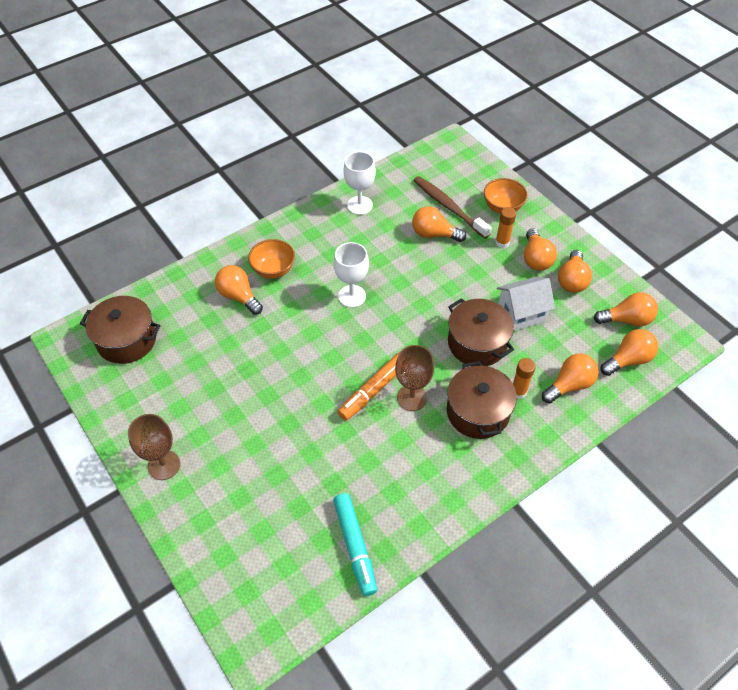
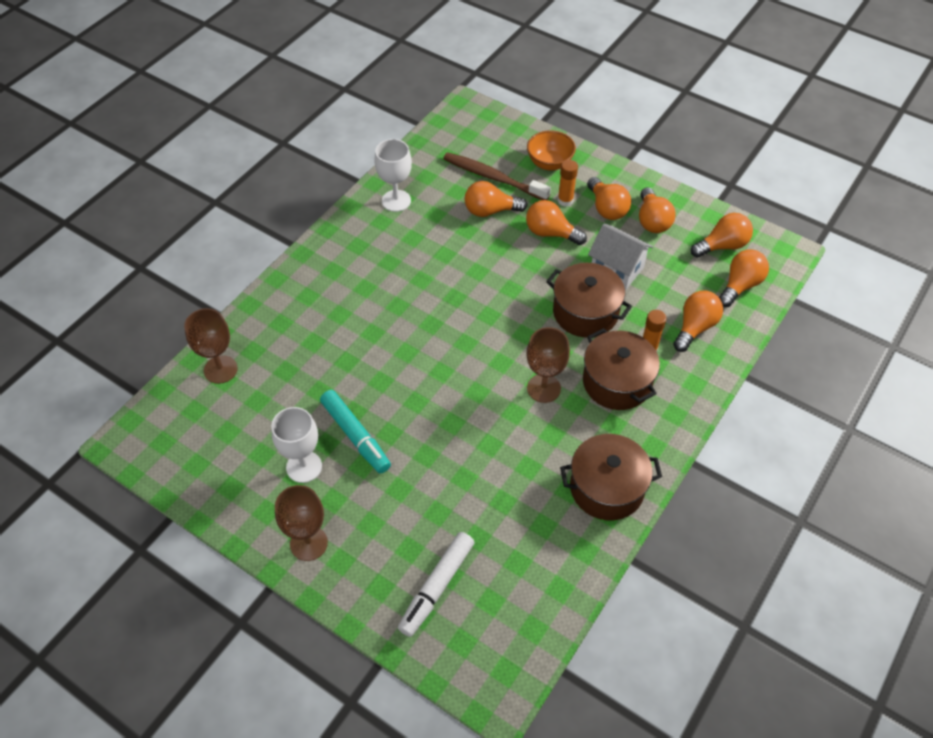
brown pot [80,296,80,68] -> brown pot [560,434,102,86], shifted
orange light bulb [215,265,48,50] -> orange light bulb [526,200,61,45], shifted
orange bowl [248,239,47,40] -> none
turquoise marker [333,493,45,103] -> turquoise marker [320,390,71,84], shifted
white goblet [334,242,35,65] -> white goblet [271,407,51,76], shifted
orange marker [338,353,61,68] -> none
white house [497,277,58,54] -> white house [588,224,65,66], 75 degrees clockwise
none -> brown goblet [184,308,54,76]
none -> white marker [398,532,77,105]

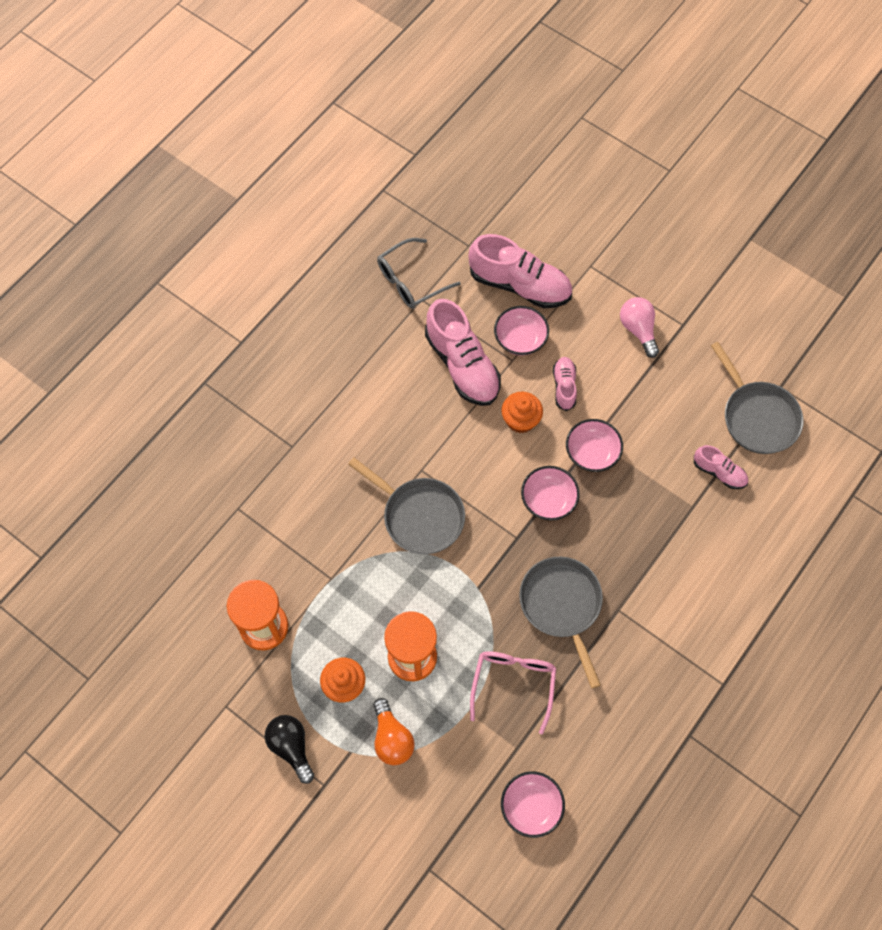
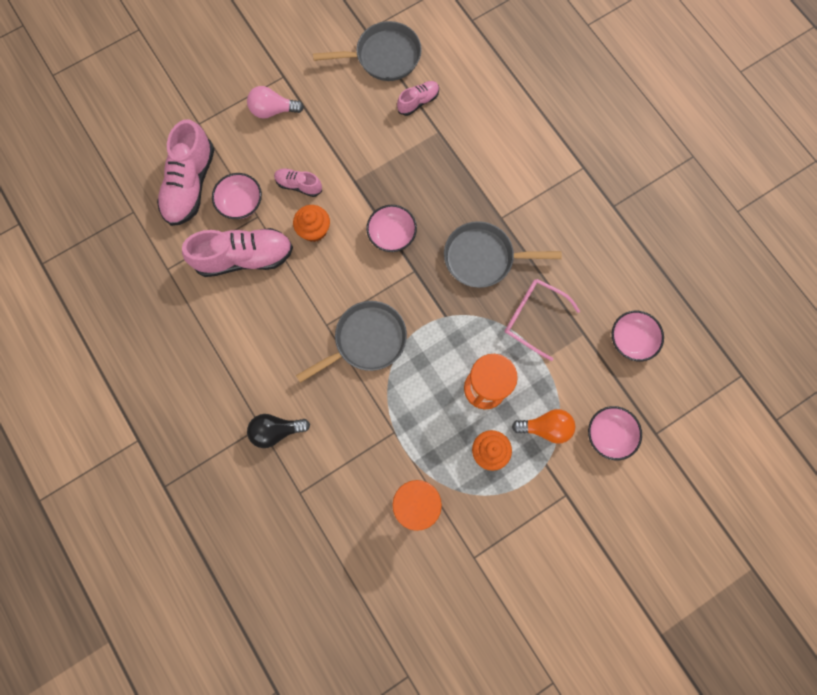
black light bulb [264,715,50,69] -> black light bulb [247,414,63,34], shifted
grey glasses [377,238,84,71] -> none
pink shoe [468,234,104,74] -> pink shoe [157,119,57,107], 150 degrees clockwise
pink bowl [566,419,57,53] -> pink bowl [588,406,54,54], shifted

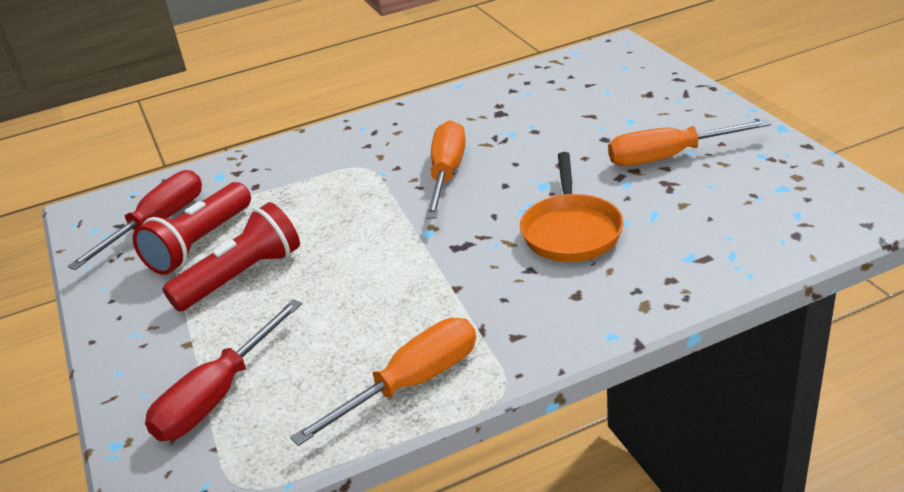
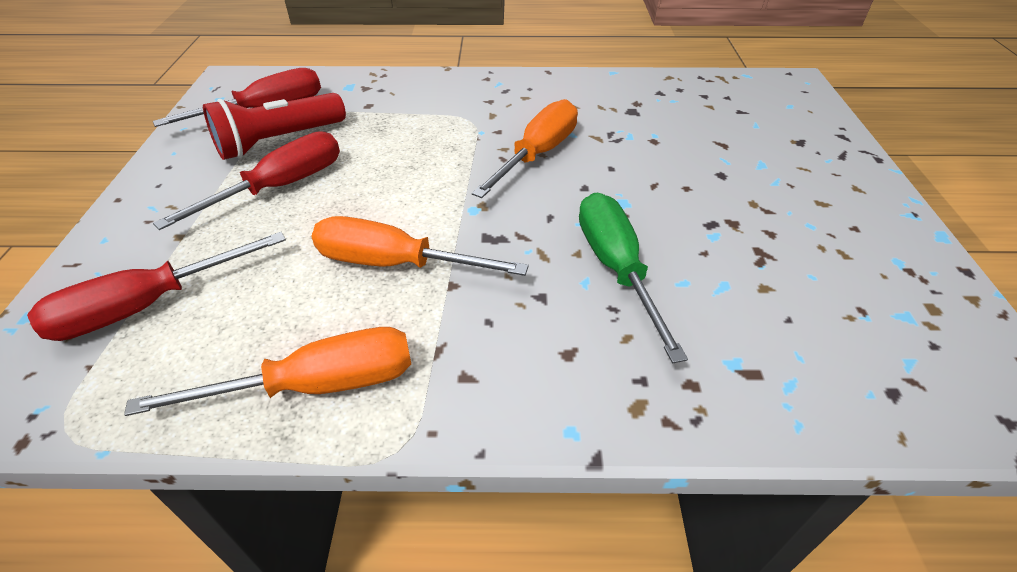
red flashlight [162,202,138,109] -> red screwdriver [153,131,187,99]
orange pan [520,152,103,110] -> green screwdriver [579,193,109,170]
orange screwdriver [608,119,163,47] -> orange screwdriver [311,216,218,60], shifted

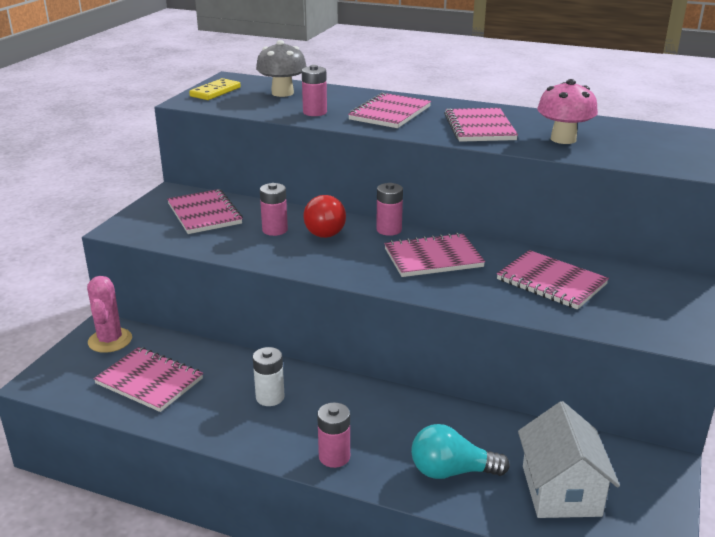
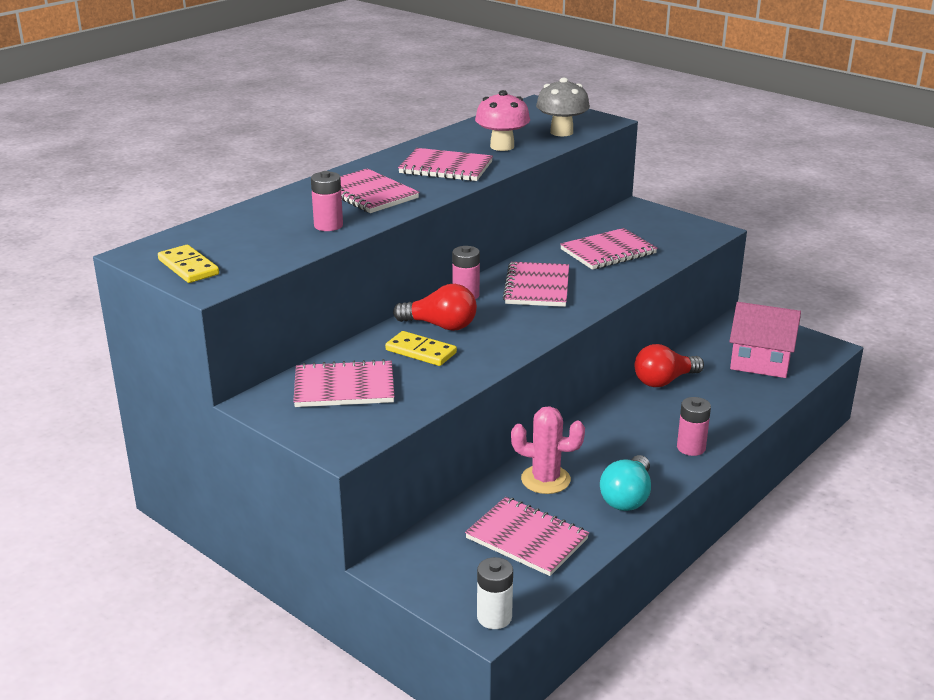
pink cactus [87,276,45,77] -> pink cactus [511,406,74,88], shifted
pink notebook [93,347,110,65] -> pink notebook [465,497,124,79], 75 degrees clockwise
white battery [253,347,32,59] -> white battery [477,557,36,72], shifted
grey mushroom [256,40,51,57] -> grey mushroom [536,77,54,59], shifted
pink battery [260,183,28,53] -> yellow domino [385,331,72,35]
turquoise light bulb [411,424,99,55] -> turquoise light bulb [600,455,51,56], shifted
white house [518,401,102,117] -> pink house [729,302,72,76]
none -> red light bulb [635,344,69,43]

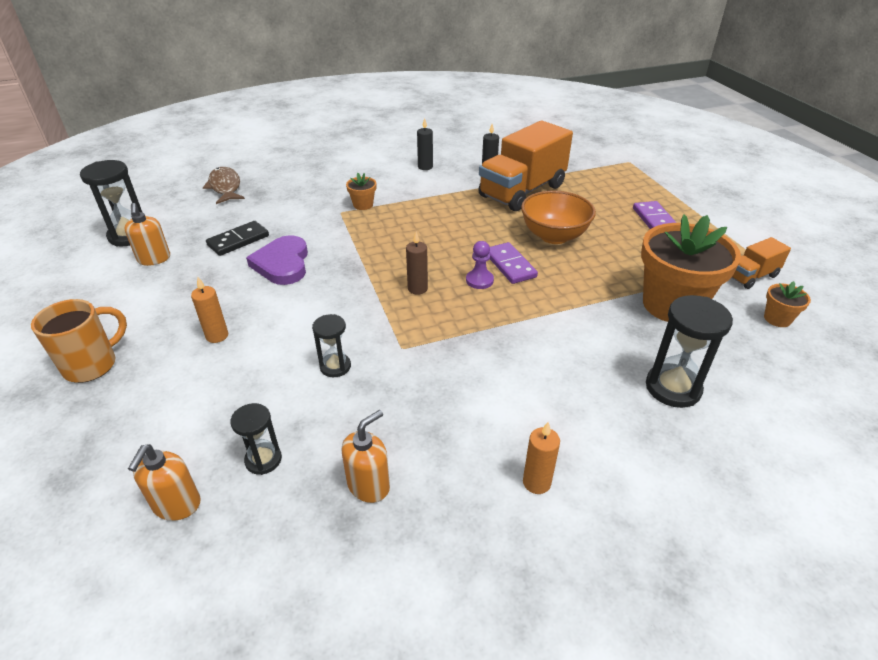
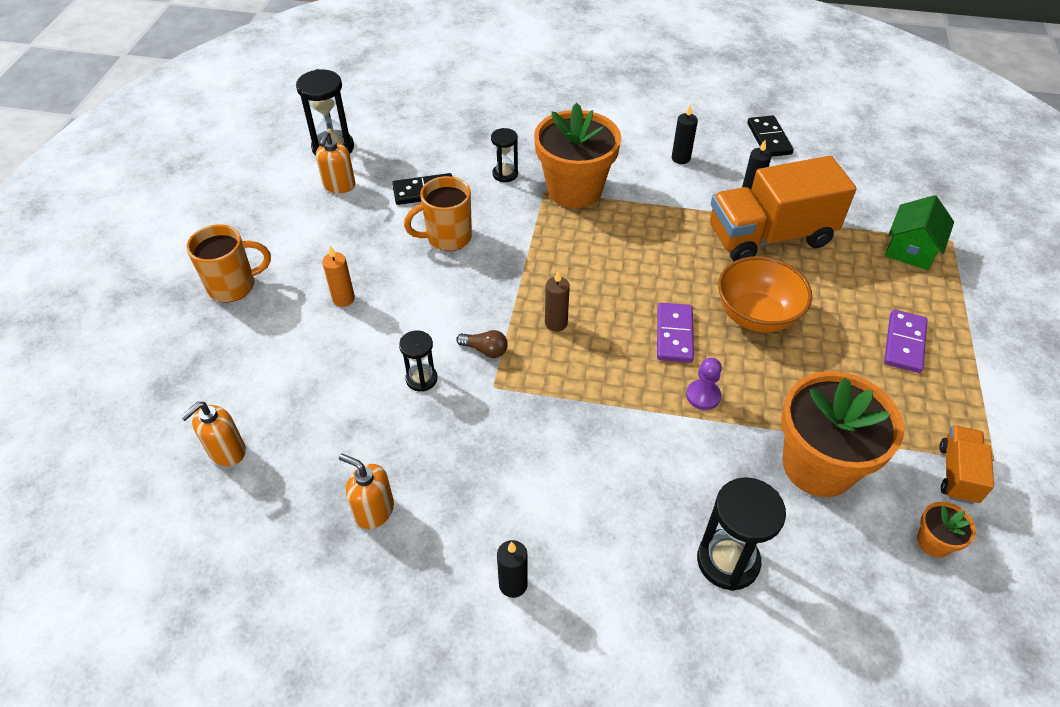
brown fish [203,167,42,37] -> none
black hourglass [230,403,52,72] -> black hourglass [491,128,27,54], shifted
purple heart [246,235,62,50] -> orange mug [404,176,68,75]
orange soap dispenser [342,410,48,93] -> orange soap dispenser [339,454,55,75], 135 degrees counterclockwise
orange flower pot [346,173,30,37] -> orange flower pot [534,103,87,105], x2.34
purple pawn [466,241,28,48] -> purple pawn [686,358,36,52], shifted
orange candle [523,422,37,72] -> black candle [497,540,31,58]
orange truck [731,237,60,52] -> orange truck [939,425,55,79], 105 degrees clockwise
none -> brown light bulb [456,330,52,28]
none -> black domino [747,115,47,42]
none -> green house [885,195,69,75]

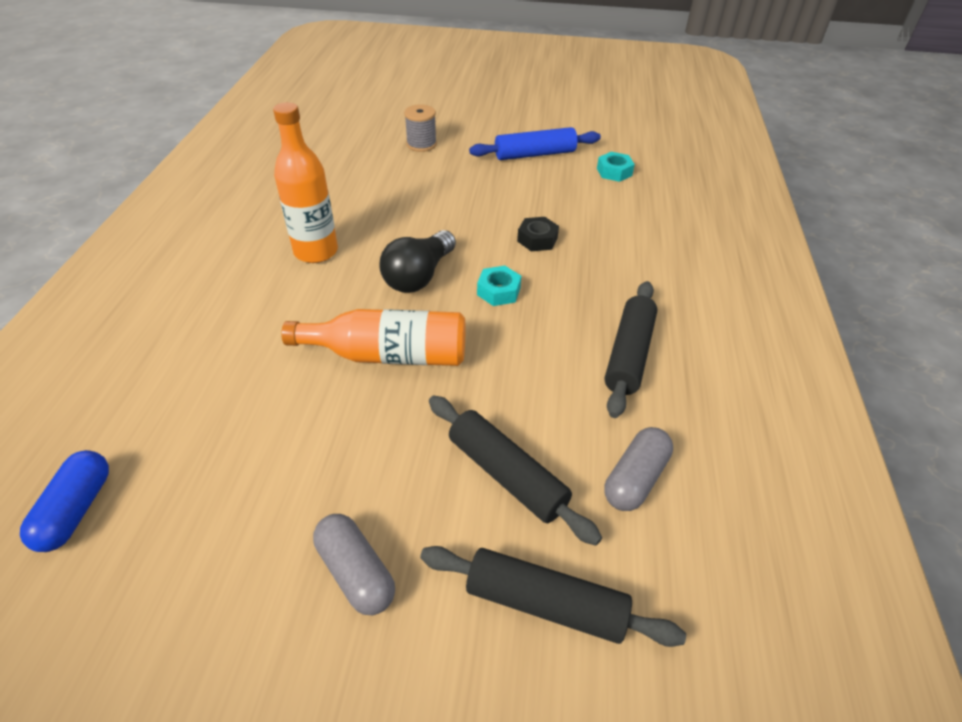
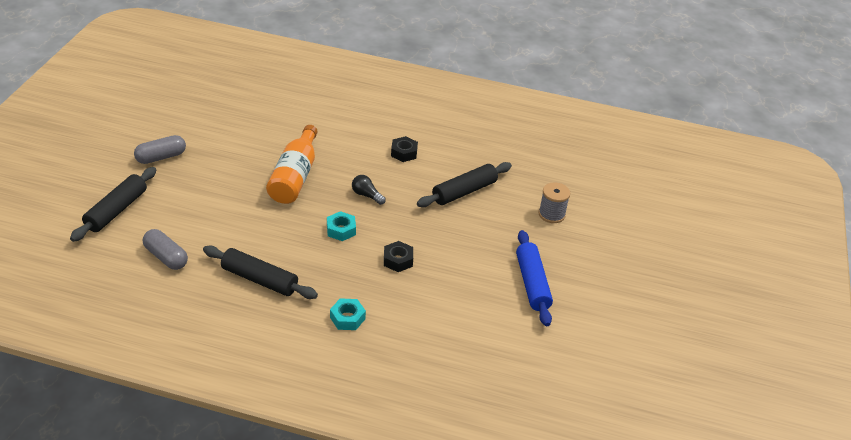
blue capsule [20,450,89,102] -> none
orange bottle [273,102,65,161] -> black nut [391,136,27,26]
black light bulb [379,230,77,63] -> black light bulb [352,175,34,30], x0.55
black rolling pin [429,396,173,150] -> black rolling pin [417,162,95,45], shifted
turquoise nut [597,152,38,30] -> turquoise nut [330,298,36,32], shifted

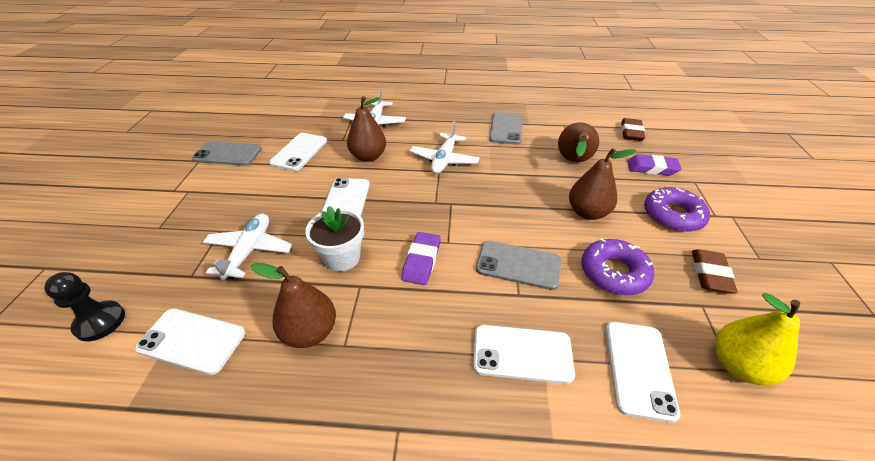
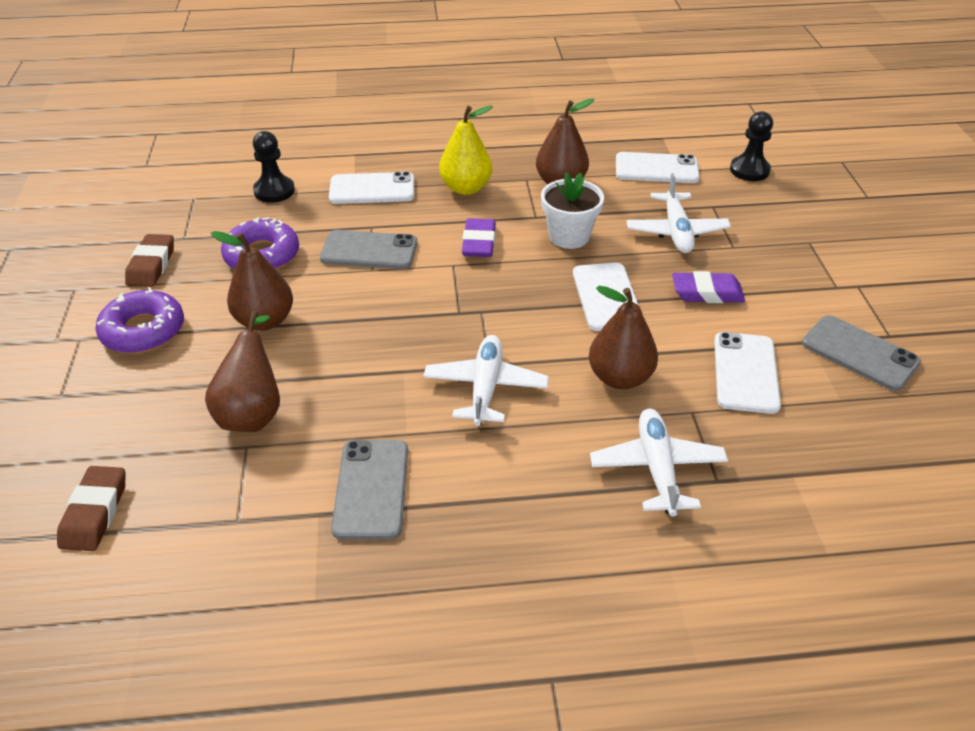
grey phone [192,141,70,25] -> grey phone [802,315,119,76], 45 degrees clockwise
white phone [606,322,74,101] -> black pawn [253,131,42,72]
purple eraser [627,154,55,22] -> purple eraser [672,271,73,32], shifted
yellow pear [715,293,85,92] -> yellow pear [439,105,54,90], shifted

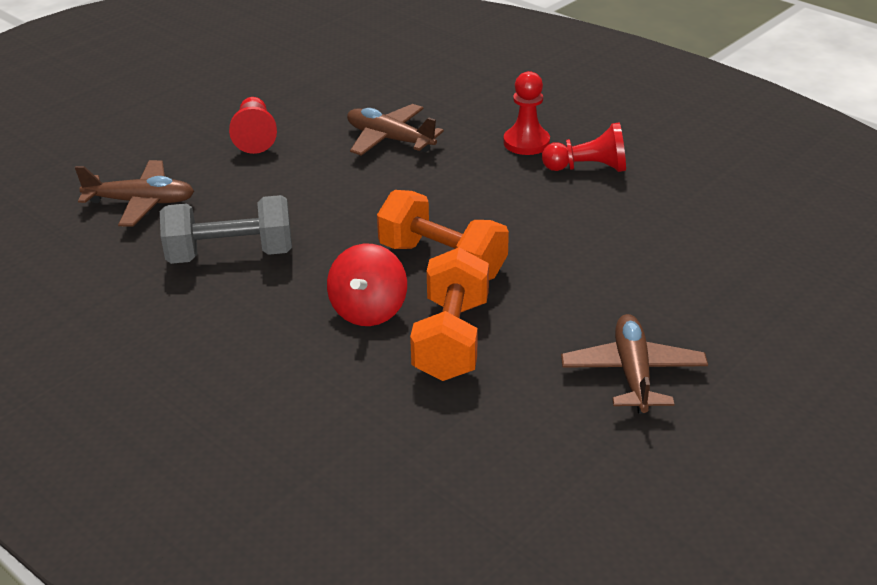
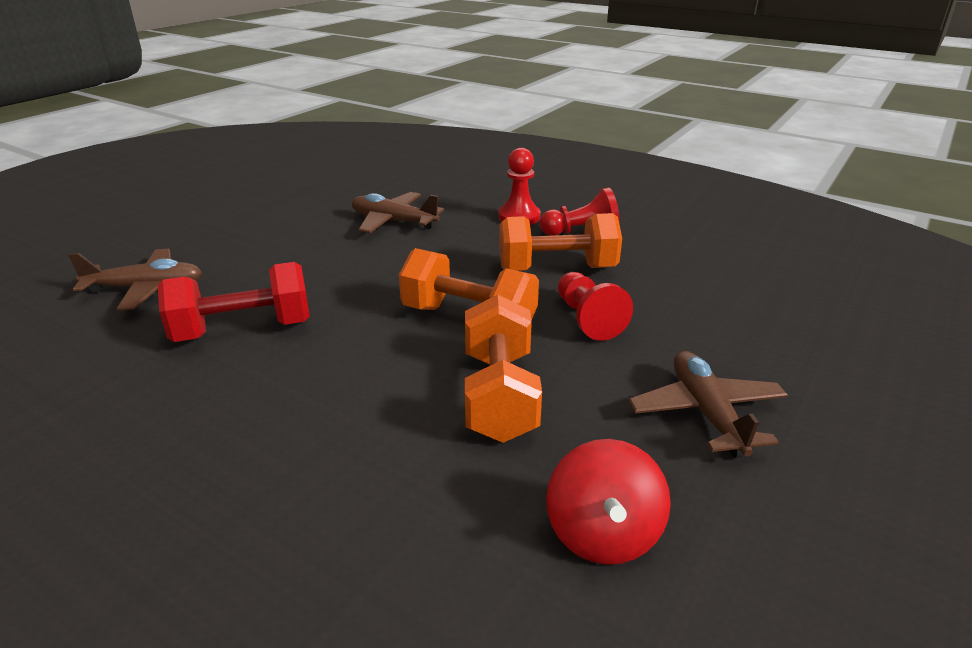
grey dumbbell [160,195,132,69] -> red dumbbell [158,262,152,80]
red pawn [229,97,48,57] -> red pawn [558,272,75,69], shifted
red spinning top [327,244,80,82] -> red spinning top [546,439,125,126], shifted
none -> orange dumbbell [499,213,123,58]

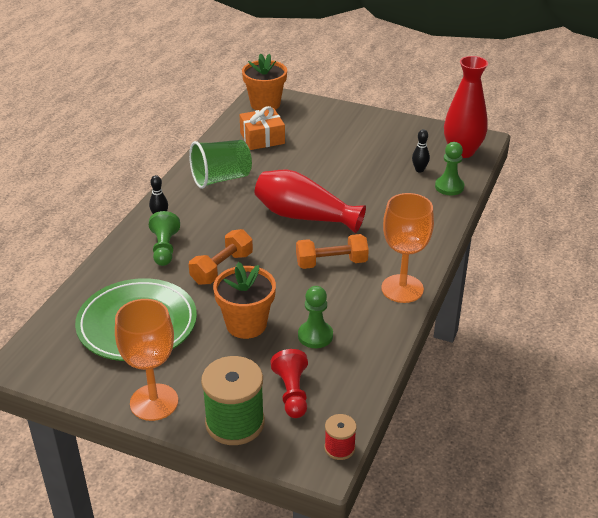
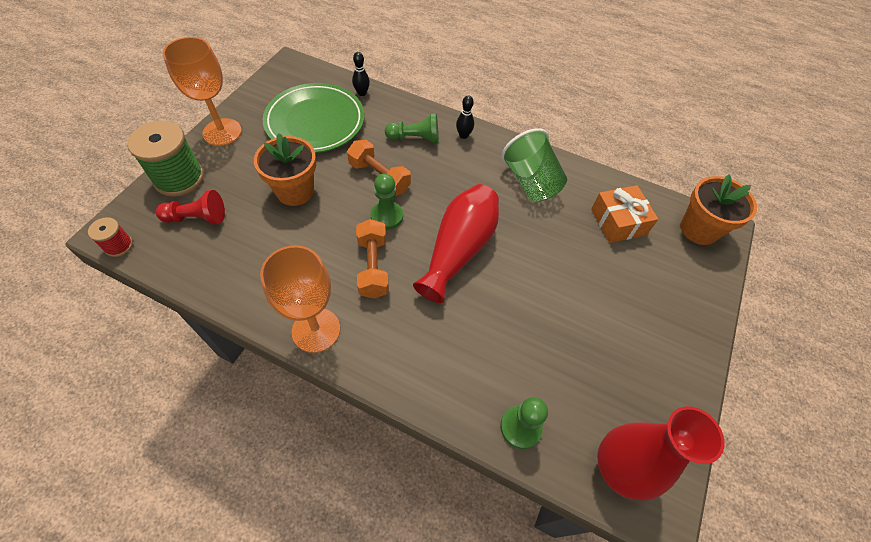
green pawn [298,286,35,62] -> green pawn [371,173,32,57], shifted
black bowling pin [412,129,18,43] -> black bowling pin [352,52,18,44], shifted

